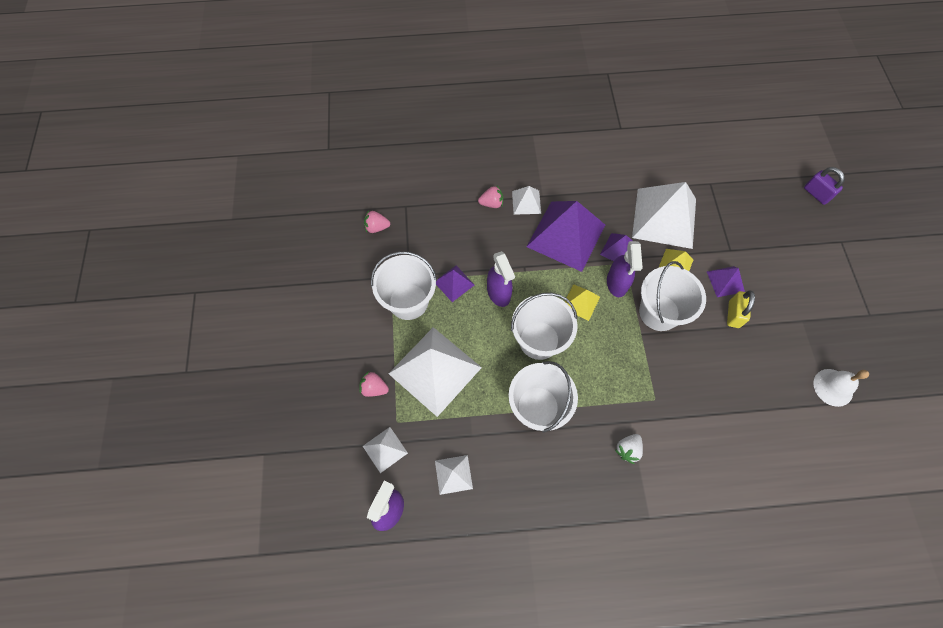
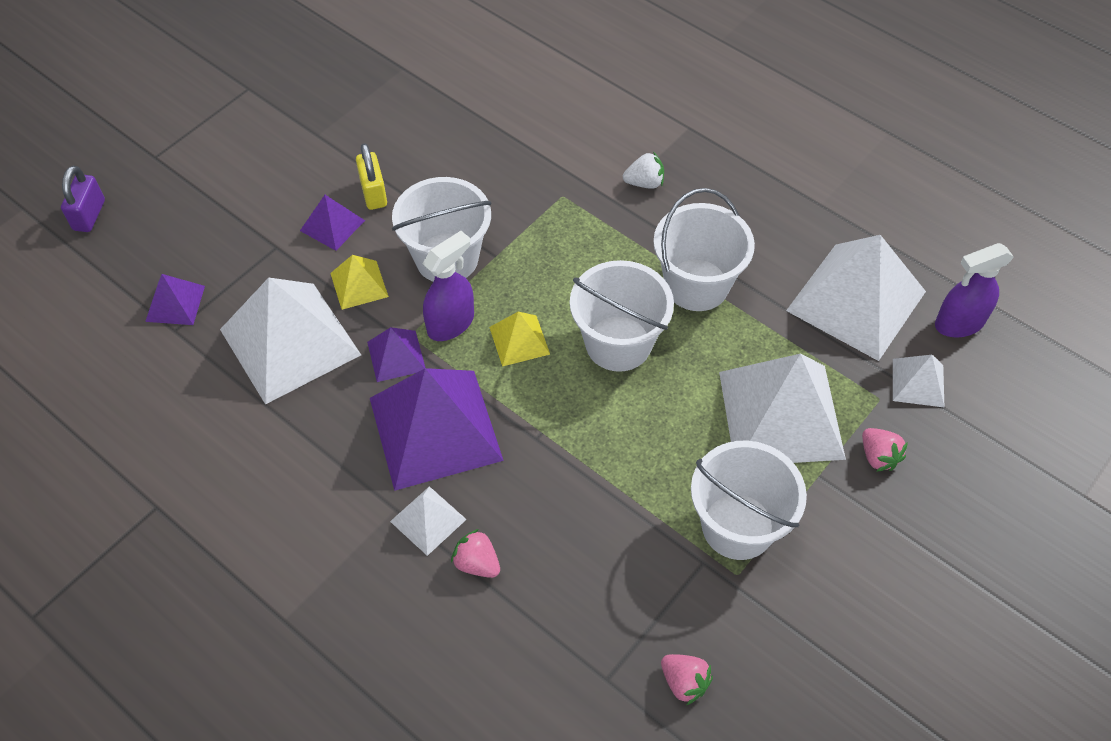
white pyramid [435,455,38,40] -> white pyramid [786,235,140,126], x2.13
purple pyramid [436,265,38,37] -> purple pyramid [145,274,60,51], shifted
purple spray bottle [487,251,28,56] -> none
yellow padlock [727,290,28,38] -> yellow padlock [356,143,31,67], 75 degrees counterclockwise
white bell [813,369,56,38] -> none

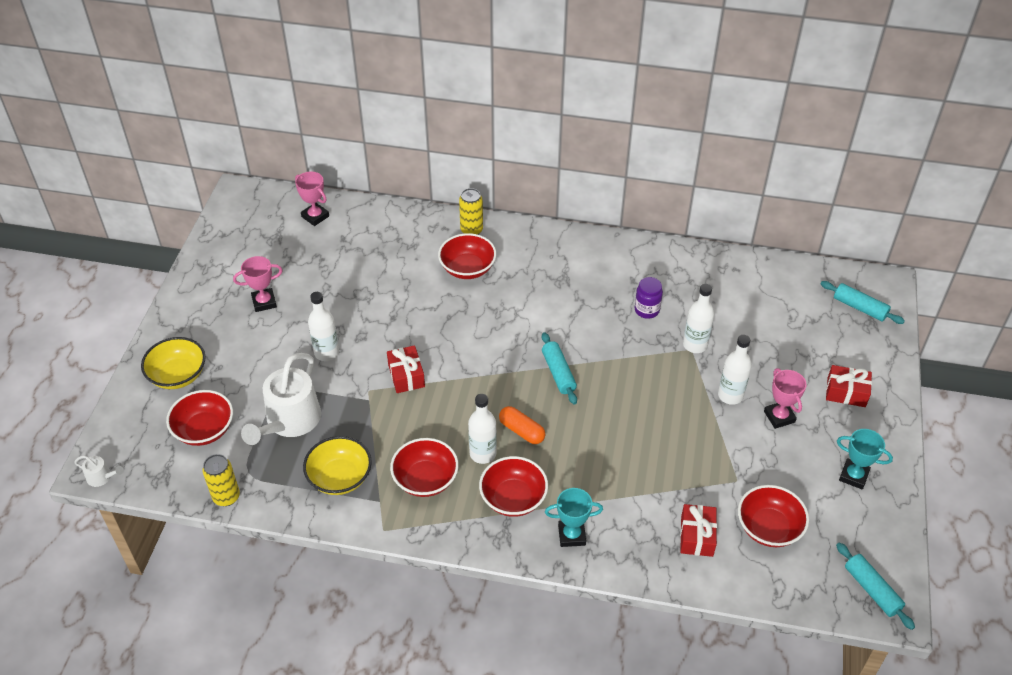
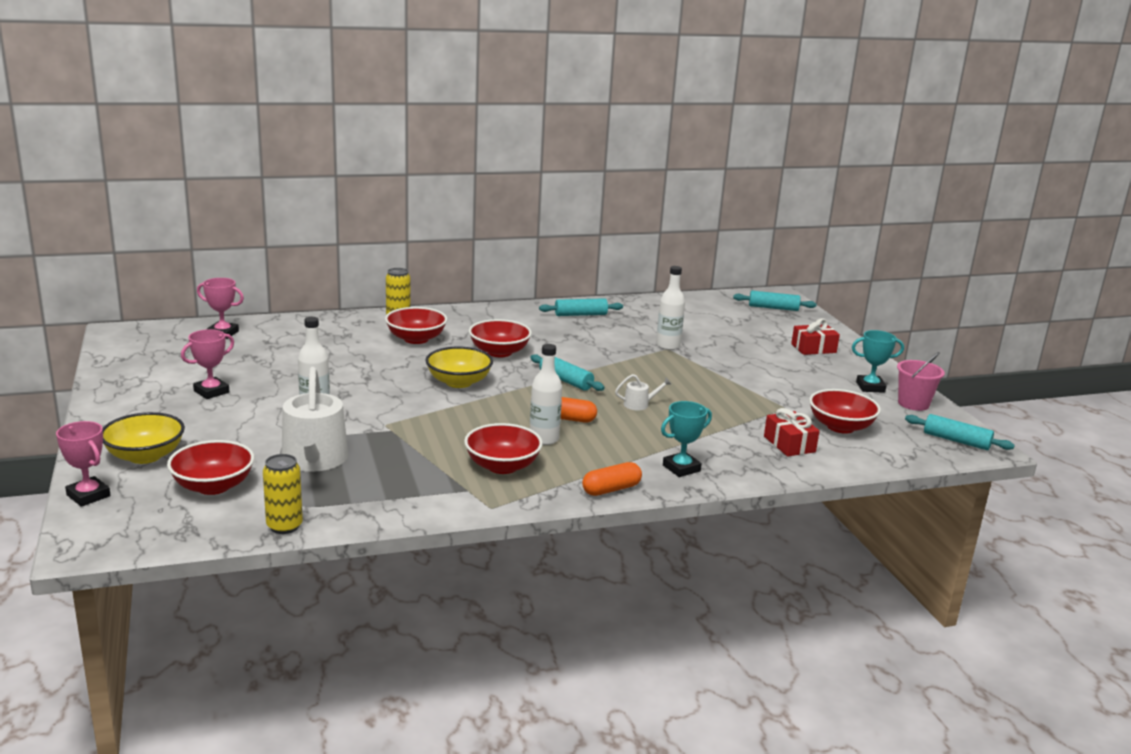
white watering can [74,455,50,32] -> white watering can [615,374,56,36], shifted
yellow bowl [303,436,69,59] -> yellow bowl [425,346,68,42], shifted
red gift [387,345,38,48] -> none
red bowl [479,456,69,61] -> red bowl [469,319,63,38], shifted
purple jar [634,277,29,42] -> none
white bottle [718,335,34,70] -> none
pink trophy [764,368,42,61] -> pink trophy [56,421,54,86], shifted
none -> turquoise rolling pin [539,298,84,18]
none -> orange capsule [582,462,60,34]
none -> pink bucket [897,352,48,59]

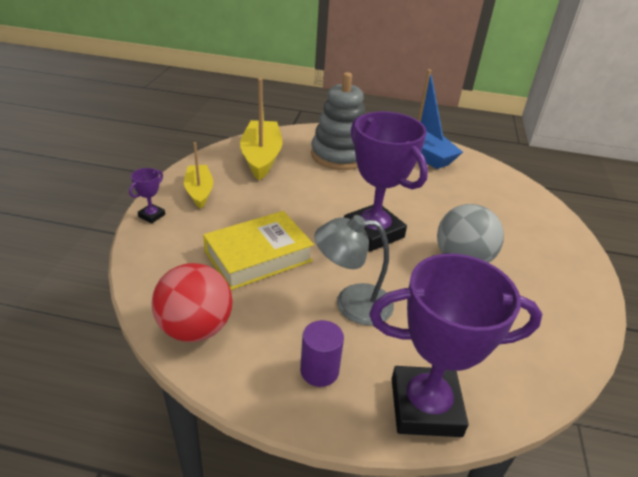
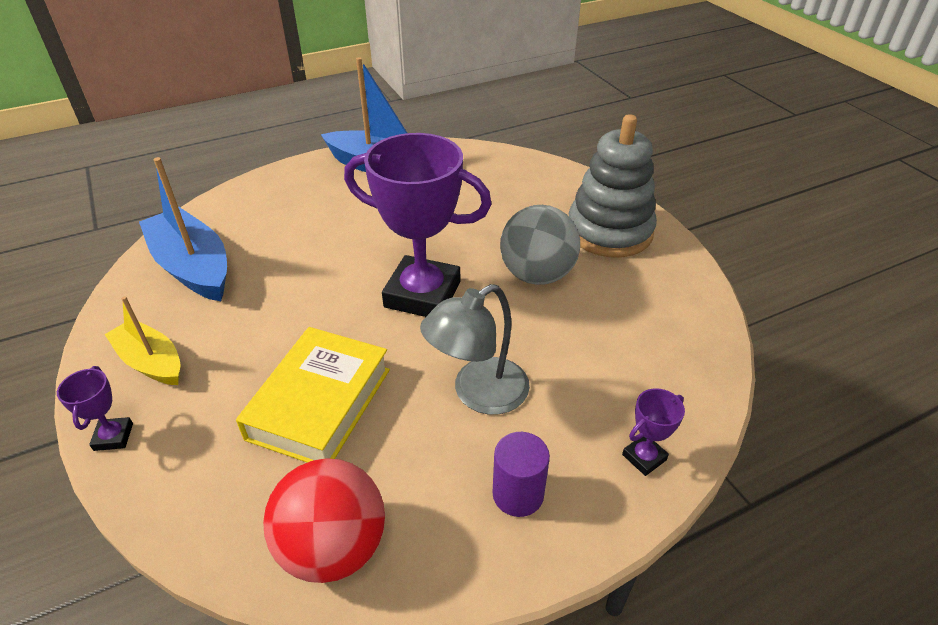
yellow boat [240,78,42,102] -> blue boat [139,157,88,144]
grey stacking toy [311,72,54,98] -> grey stacking toy [569,114,88,143], shifted
purple trophy [369,253,174,184] -> purple trophy [622,388,63,88], x0.41

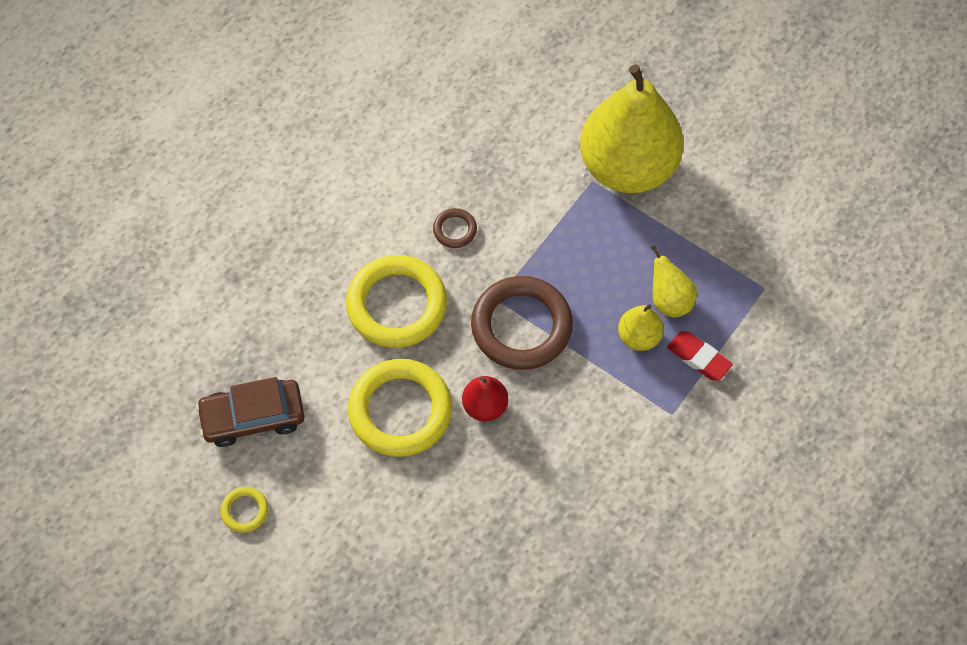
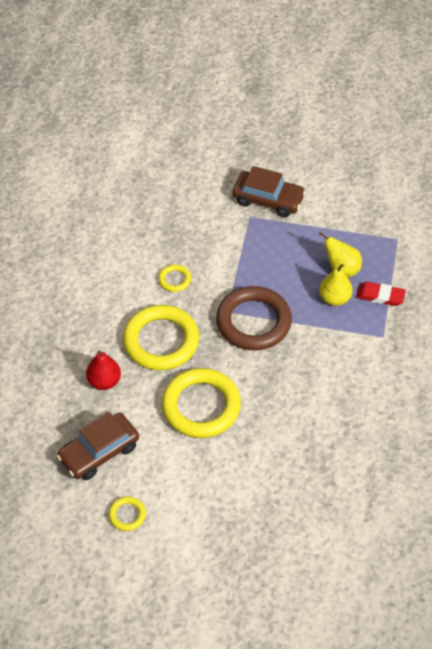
brown ring [433,208,44,40] -> yellow ring [158,264,33,28]
red pear [462,376,46,45] -> red pear [86,350,35,40], shifted
yellow pear [580,64,104,129] -> brown car [232,166,74,52]

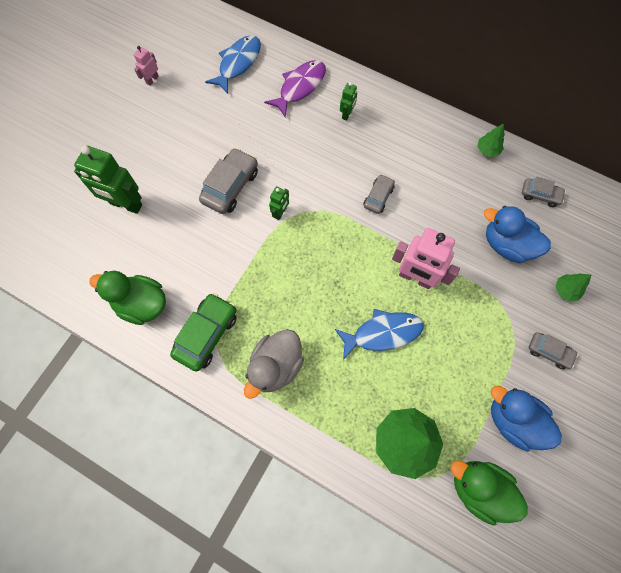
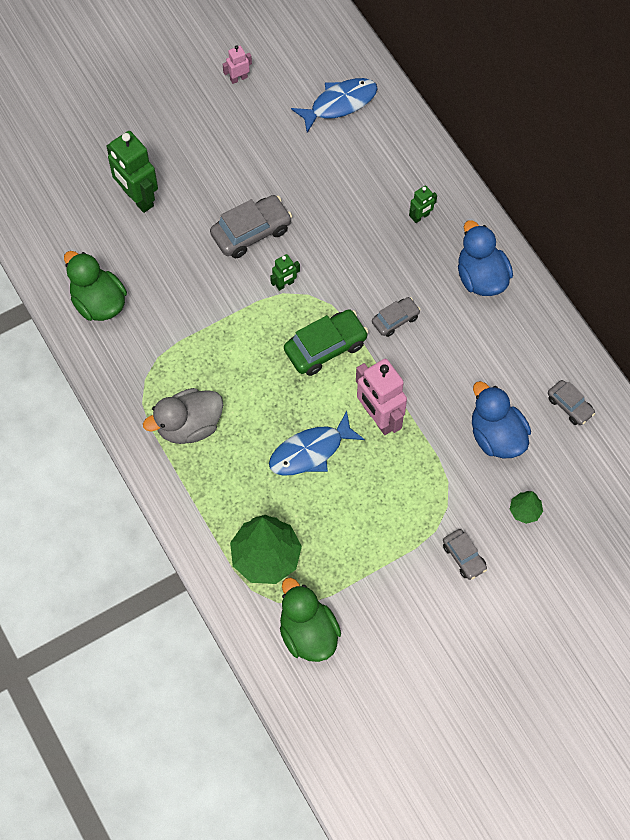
green car [170,293,67,79] -> green car [284,309,84,67], shifted
purple fish [264,60,62,57] -> none
blue fish [335,309,88,51] -> blue fish [269,411,96,65], 135 degrees clockwise
green tree [477,123,28,34] -> none
blue duck [491,386,71,66] -> blue duck [458,220,55,76], shifted

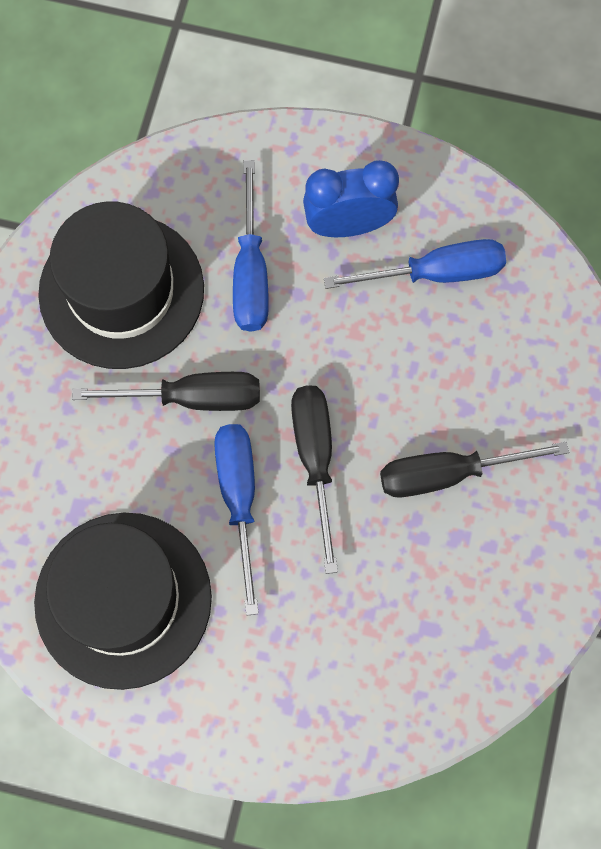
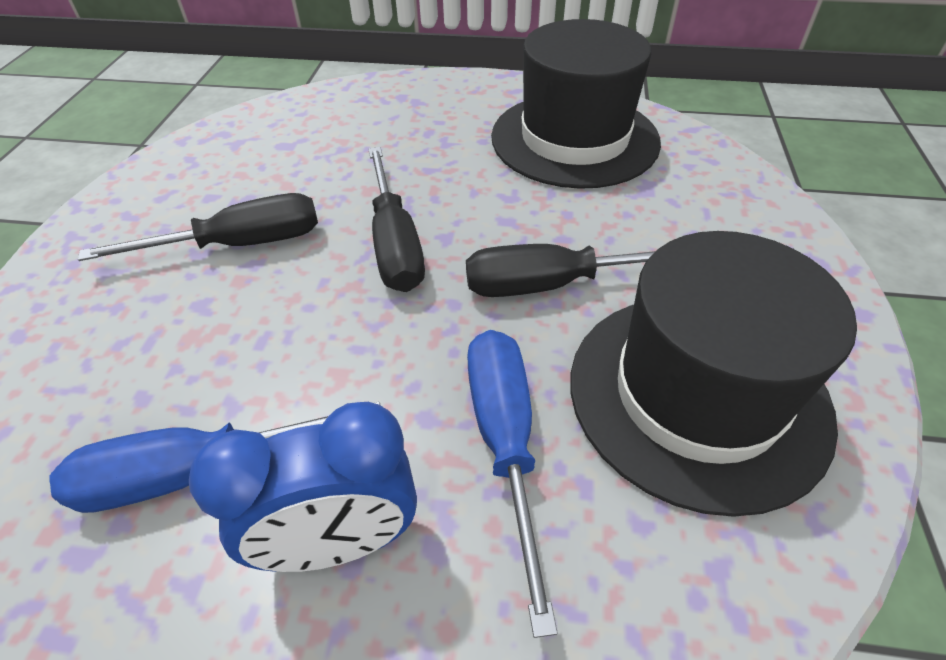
blue screwdriver [214,424,45,191] -> none

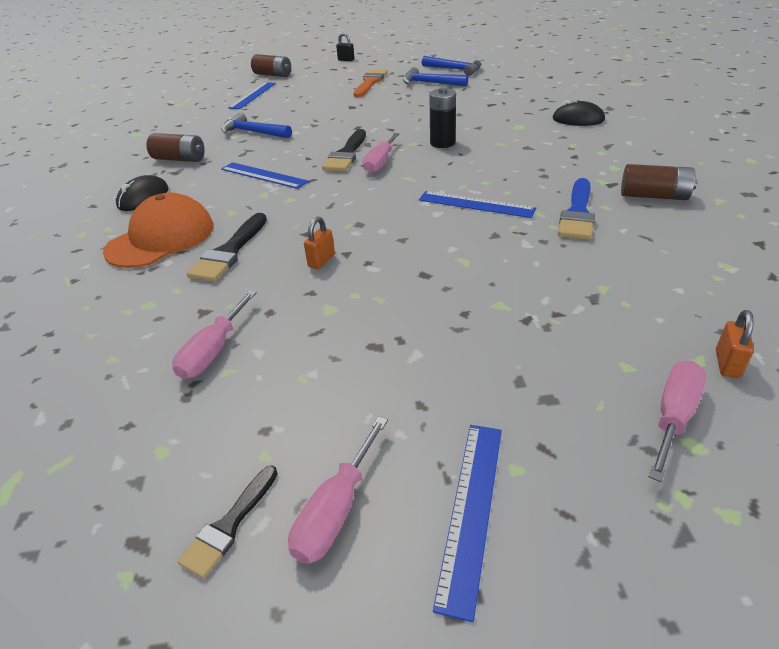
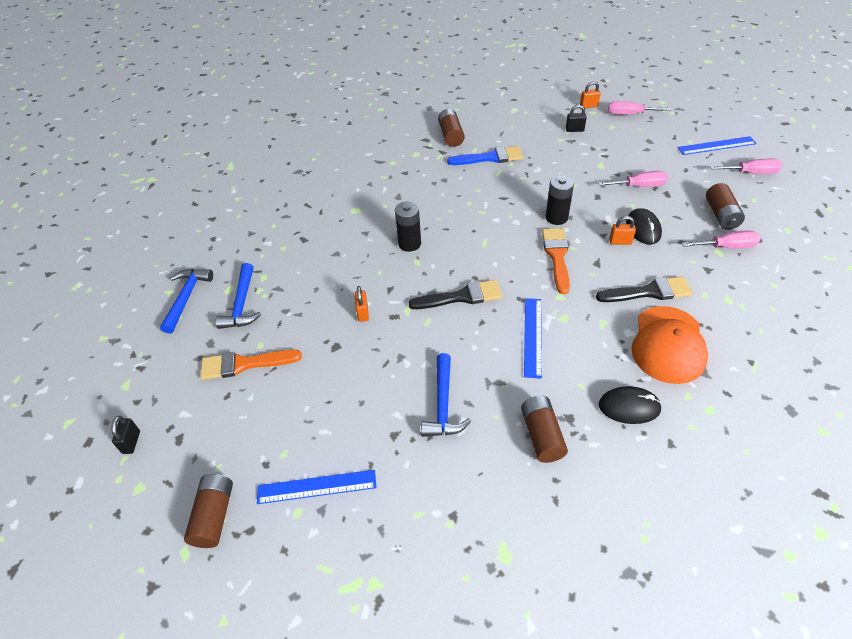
orange cap [103,193,111,75] -> orange cap [631,306,77,78], 90 degrees counterclockwise
black brush [178,465,100,114] -> none
pink screwdriver [363,133,37,40] -> pink screwdriver [598,171,70,16], shifted
blue ruler [419,191,117,27] -> none
black mouse [553,100,52,26] -> black mouse [626,208,36,37], shifted
none -> orange padlock [355,286,14,36]
none -> orange brush [542,228,28,66]
none -> black battery [545,175,29,50]
none -> black padlock [566,105,21,27]
none -> brown battery [706,183,39,47]

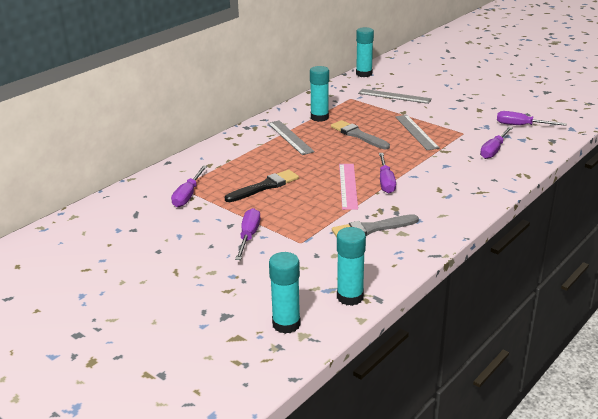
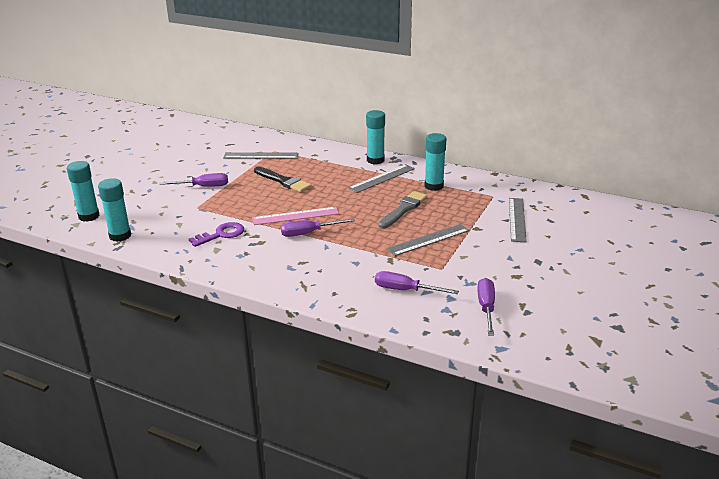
purple screwdriver [171,166,36,41] -> grey ruler [223,152,75,7]
grey brush [332,214,87,24] -> purple key [189,222,55,25]
turquoise glue stick [356,27,18,50] -> turquoise glue stick [366,110,19,54], shifted

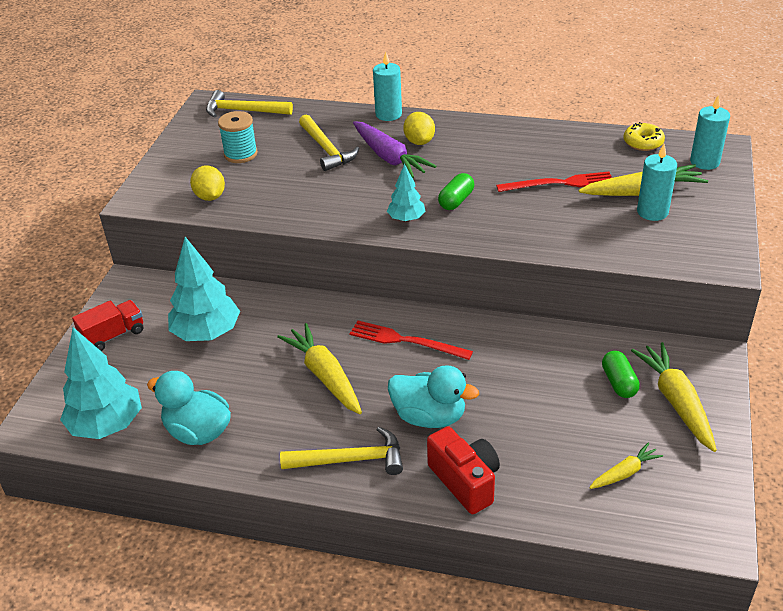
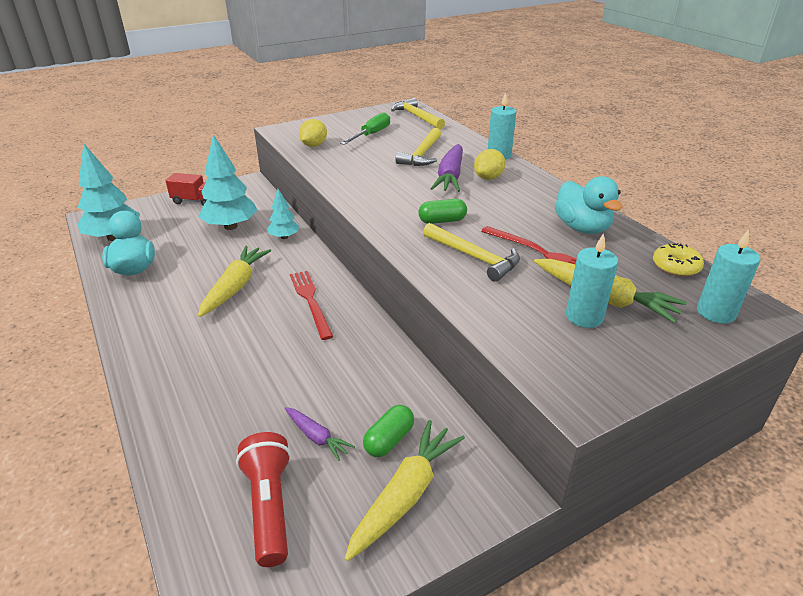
turquoise spool [218,111,40,52] -> green screwdriver [340,112,50,33]
yellow hammer [280,427,123,48] -> yellow hammer [423,223,97,59], shifted
turquoise tree [387,164,39,58] -> turquoise tree [267,189,32,50], shifted
turquoise duck [388,365,91,63] -> turquoise duck [555,176,67,58], shifted
red camera [427,426,73,88] -> none
yellow carrot [589,443,74,46] -> red flashlight [236,432,55,135]
none -> purple carrot [285,407,70,54]

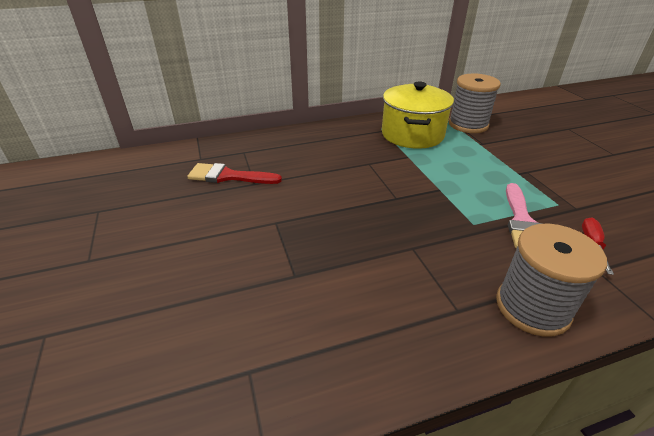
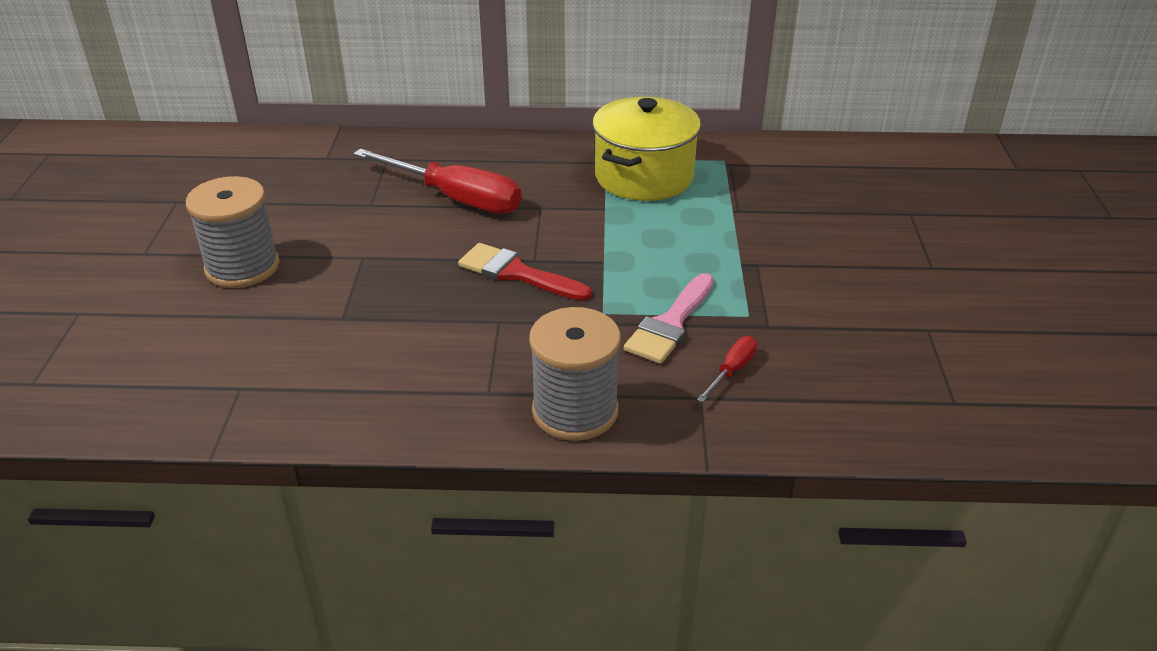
red brush [187,163,95,21] -> red brush [458,243,134,58], shifted
grey spool [449,73,52,60] -> grey spool [186,176,94,112], shifted
none -> red screwdriver [353,149,169,65]

